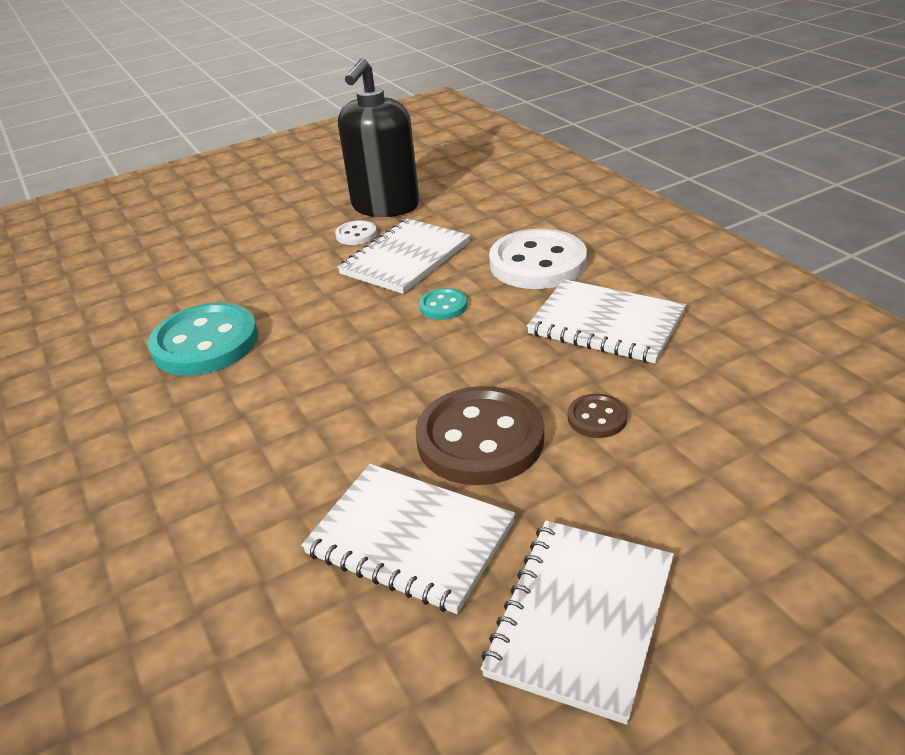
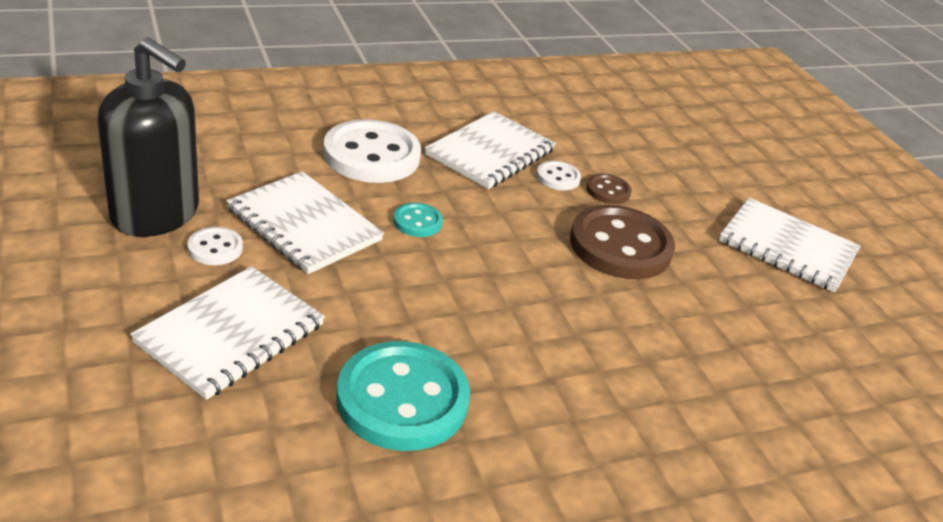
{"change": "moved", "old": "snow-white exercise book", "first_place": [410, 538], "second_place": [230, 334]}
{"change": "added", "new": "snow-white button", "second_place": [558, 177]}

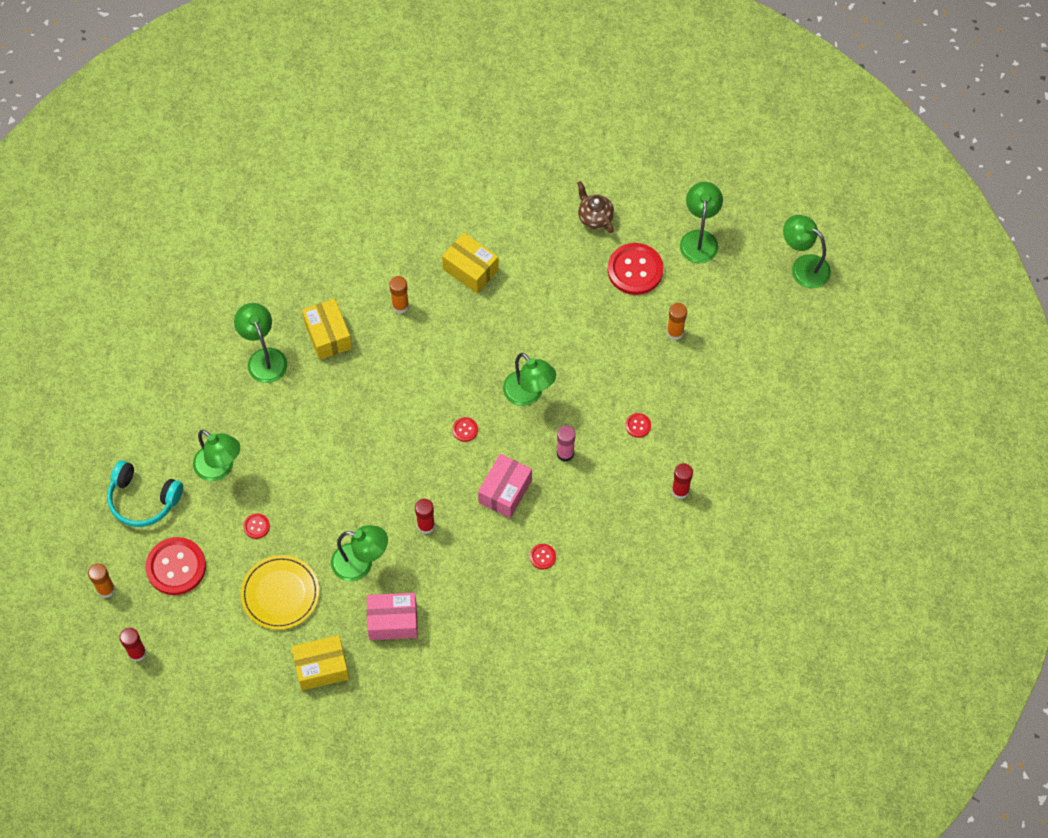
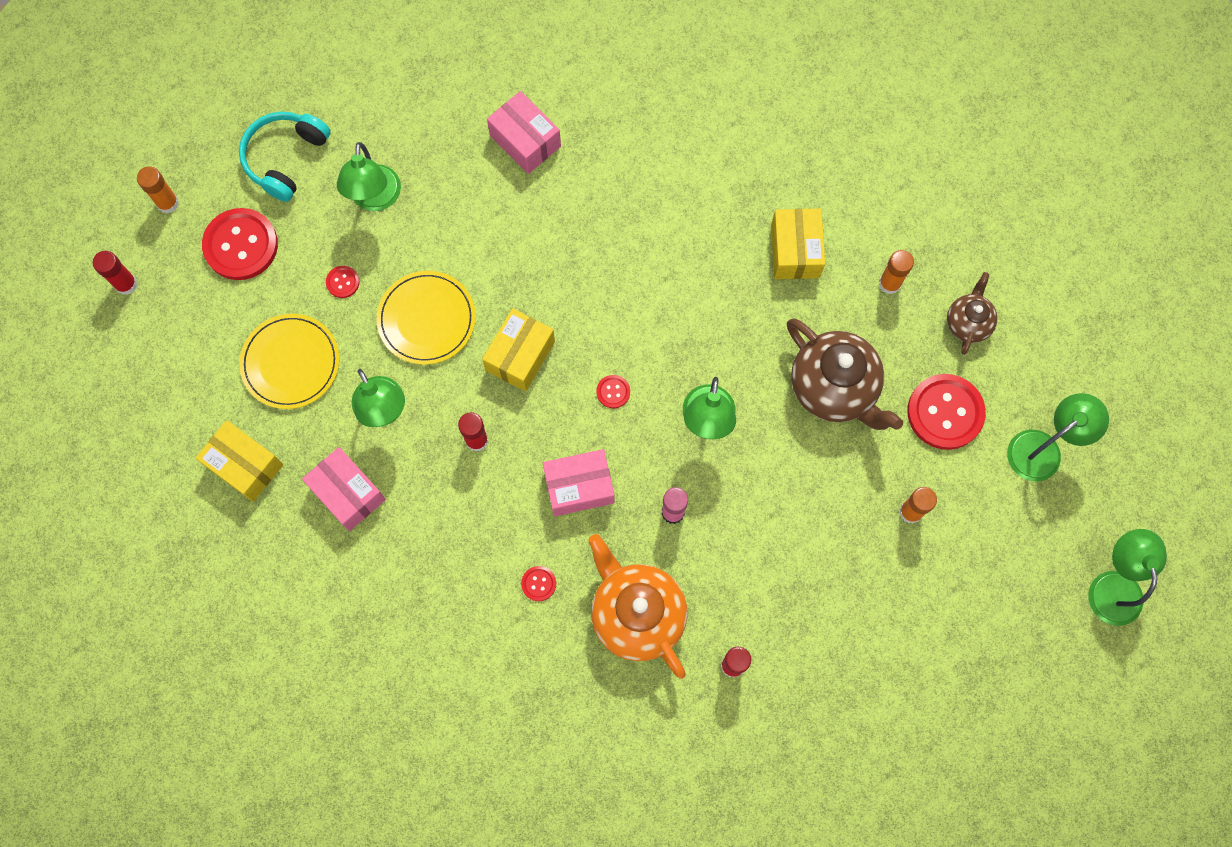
{"change": "moved", "old": "bright orange stick of glue", "first_place": [400, 306], "second_place": [889, 283]}
{"change": "moved", "old": "golden package", "first_place": [328, 335], "second_place": [520, 356]}
{"change": "replaced", "old": "emerald lamp", "new": "rose-pink package", "first_place": [264, 358], "second_place": [525, 141]}
{"change": "removed", "old": "red button", "first_place": [638, 426]}
{"change": "turned", "old": "aqua headset", "first_place": [143, 499], "second_place": [285, 158], "degrees": 45}
{"change": "added", "new": "golden flat dish", "second_place": [427, 319]}
{"change": "added", "new": "russet tea pot", "second_place": [834, 388]}
{"change": "added", "new": "bright orange tea pot", "second_place": [637, 614]}

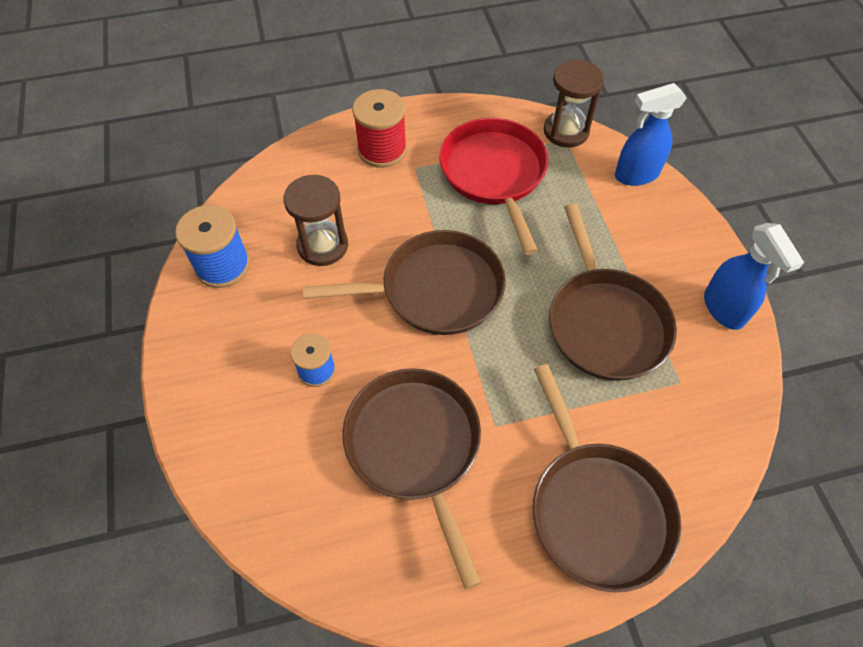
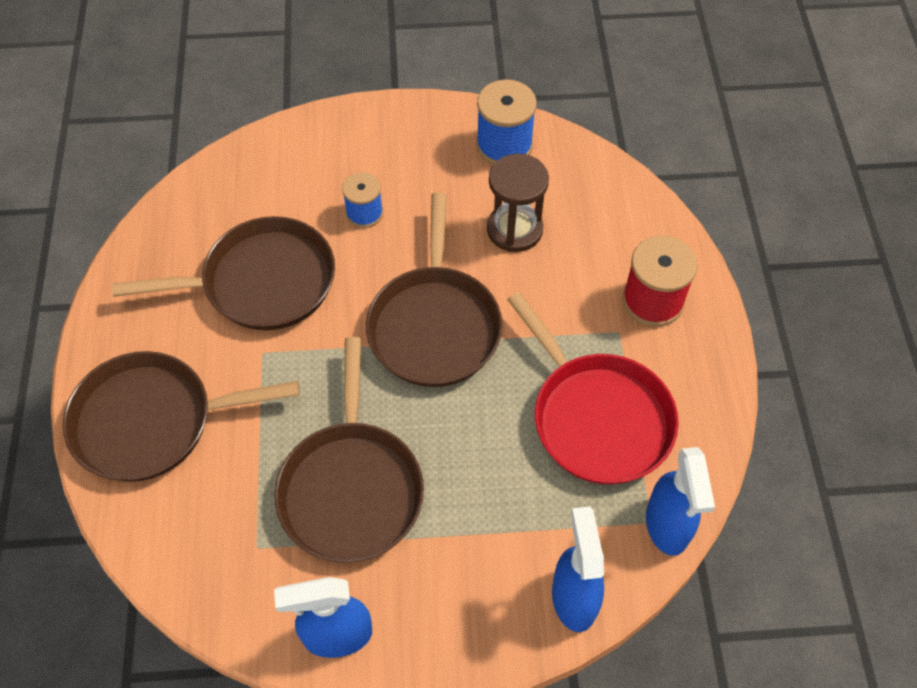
{"change": "replaced", "old": "russet sand timer", "new": "cobalt spray bottle", "first_place": [566, 131], "second_place": [667, 526]}
{"change": "turned", "old": "red skillet", "first_place": [494, 174], "second_place": [597, 418], "degrees": 60}
{"change": "turned", "old": "russet skillet", "first_place": [605, 323], "second_place": [351, 489], "degrees": -90}

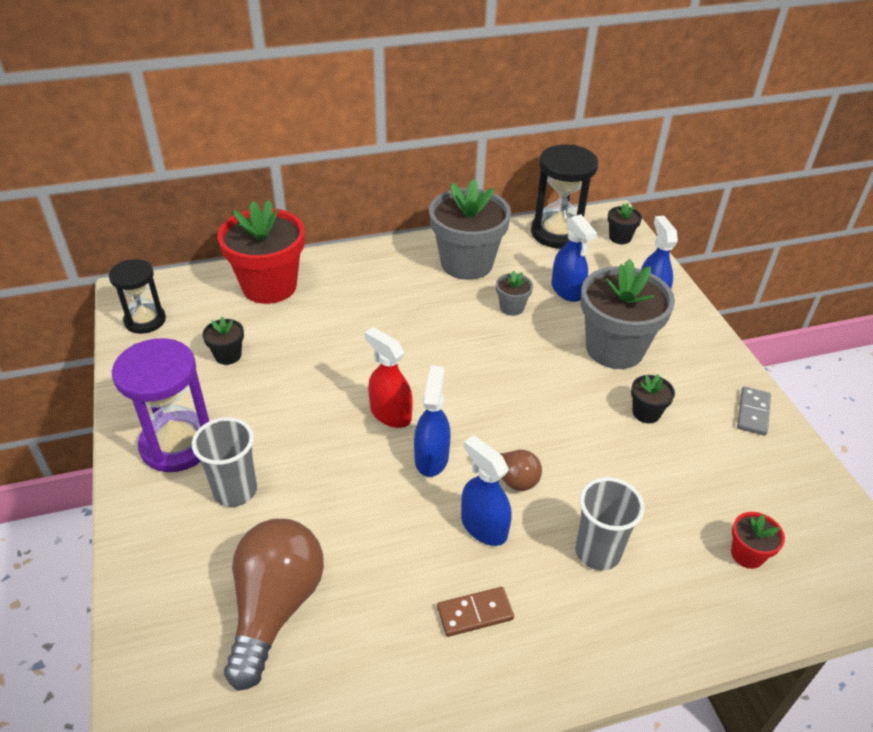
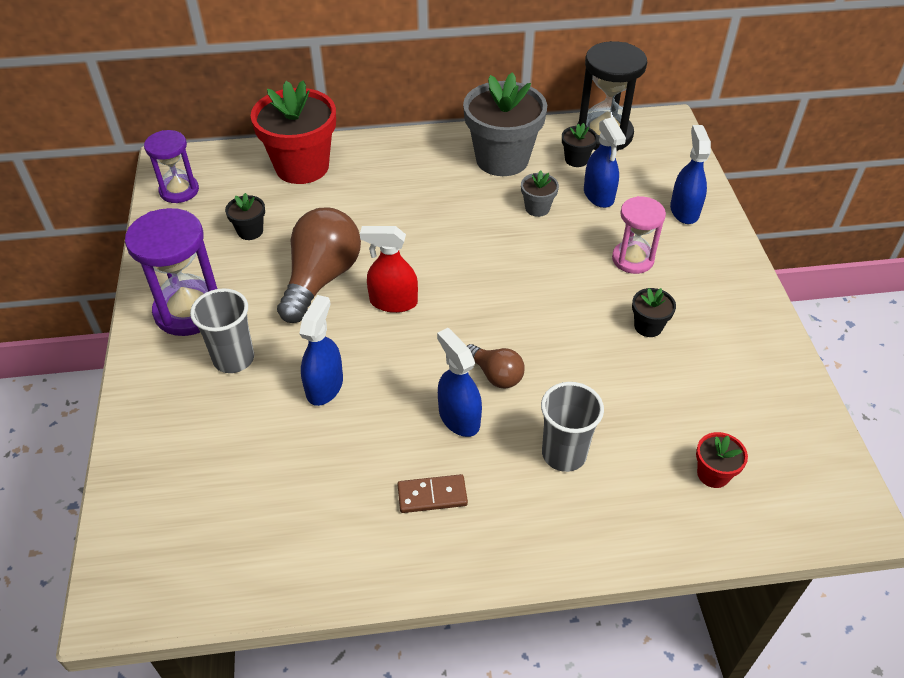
{"change": "moved", "old": "ebony potted plant", "first_place": [620, 238], "second_place": [576, 159]}
{"change": "recoloured", "old": "ebony sand timer", "new": "purple sand timer", "first_place": [145, 320], "second_place": [179, 190]}
{"change": "replaced", "old": "grey potted plant", "new": "rose-pink sand timer", "first_place": [614, 349], "second_place": [632, 259]}
{"change": "turned", "old": "red spray bottle", "first_place": [390, 414], "second_place": [393, 302], "degrees": -45}
{"change": "moved", "old": "cobalt spray bottle", "first_place": [431, 458], "second_place": [324, 386]}
{"change": "removed", "old": "grey domino tile", "first_place": [753, 413]}
{"change": "moved", "old": "russet bulb", "first_place": [275, 607], "second_place": [321, 278]}

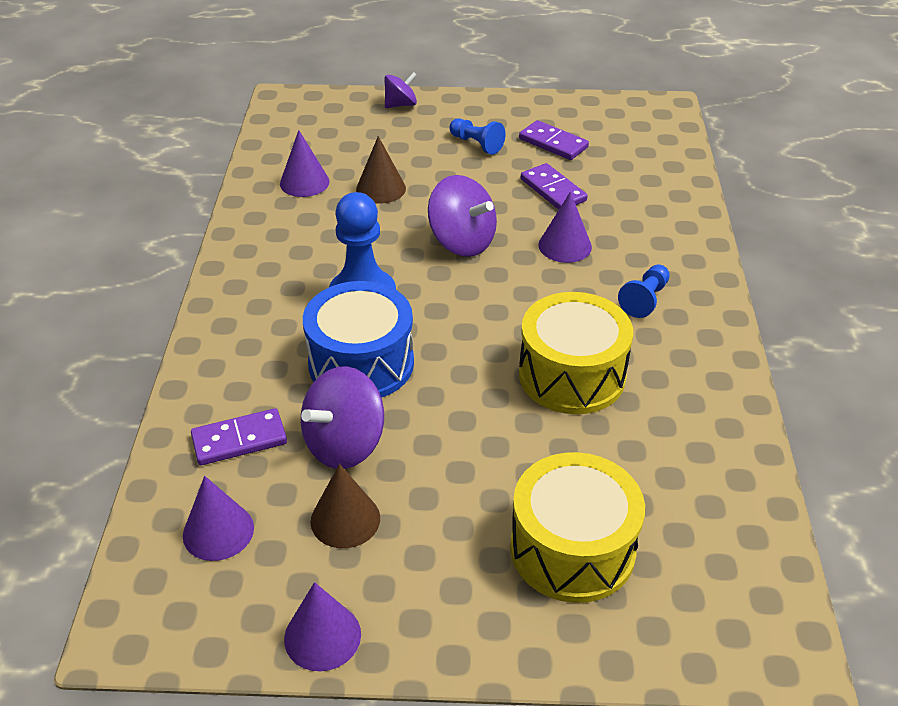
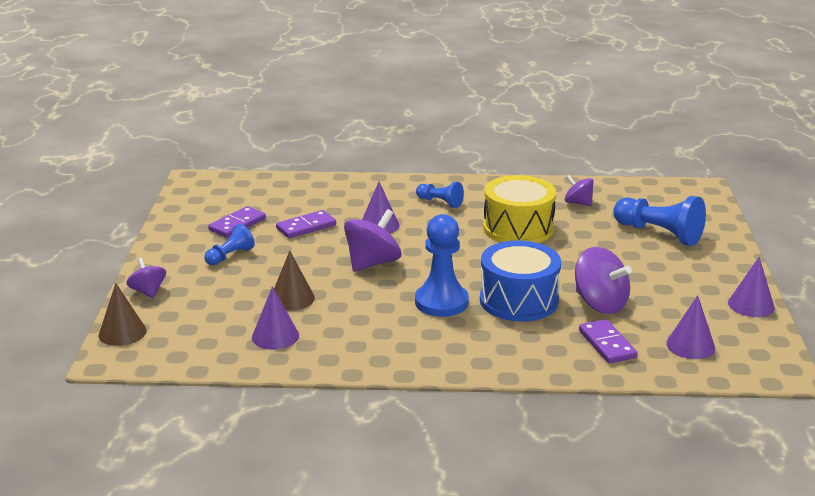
{"change": "replaced", "old": "golden drum", "new": "cobalt chess pawn", "first_place": [572, 549], "second_place": [659, 234]}
{"change": "moved", "old": "russet solid cone", "first_place": [345, 519], "second_place": [122, 332]}
{"change": "added", "new": "purple spinning top", "second_place": [578, 203]}

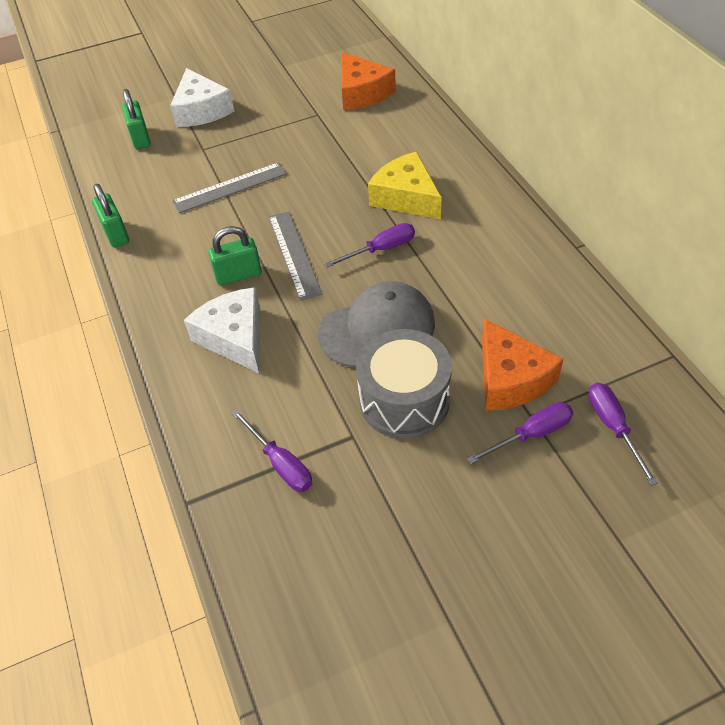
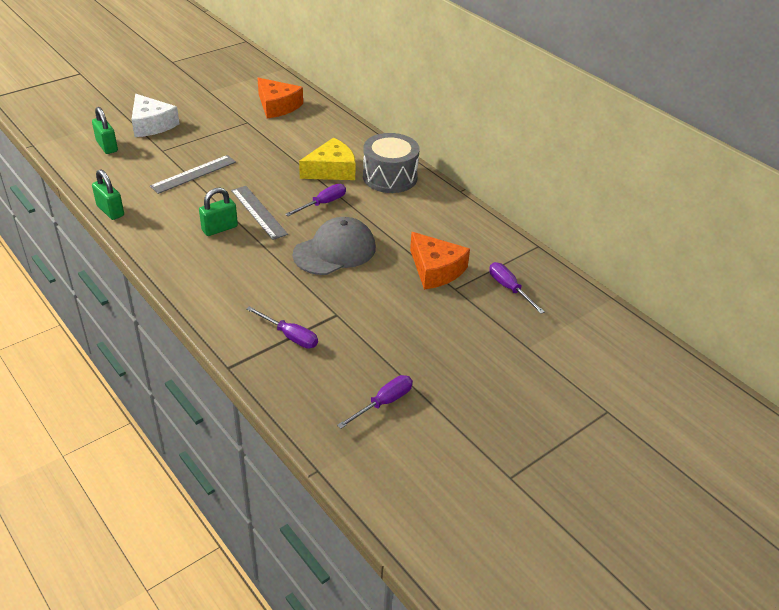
{"change": "turned", "old": "golden cheese wedge", "first_place": [406, 197], "second_place": [331, 170], "degrees": 120}
{"change": "removed", "old": "snow-white cheese wedge", "first_place": [235, 337]}
{"change": "moved", "old": "grey drum", "first_place": [404, 400], "second_place": [390, 177]}
{"change": "moved", "old": "purple screwdriver", "first_place": [531, 434], "second_place": [384, 403]}

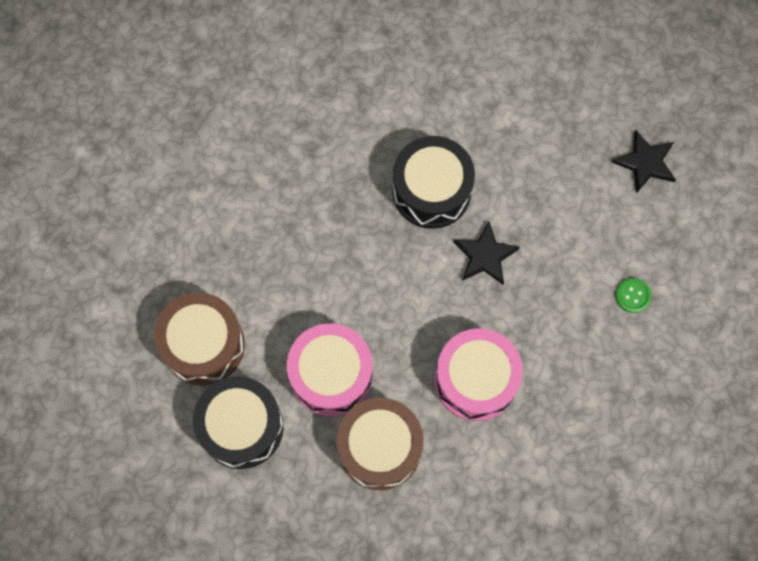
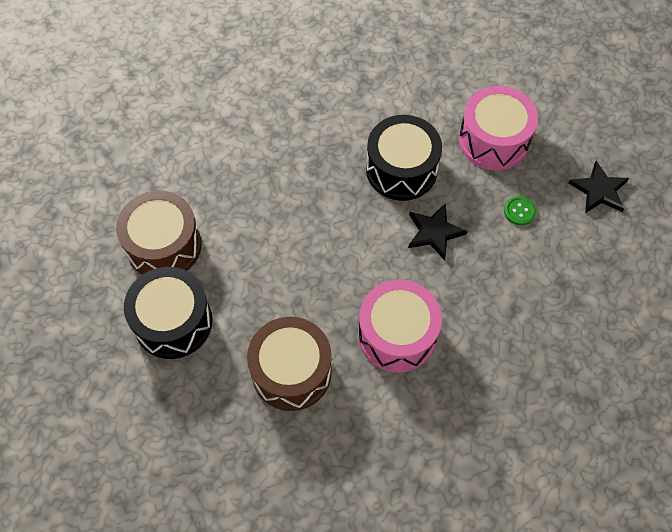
{"change": "moved", "old": "emerald button", "first_place": [633, 296], "second_place": [519, 211]}
{"change": "moved", "old": "rose-pink drum", "first_place": [331, 375], "second_place": [493, 140]}

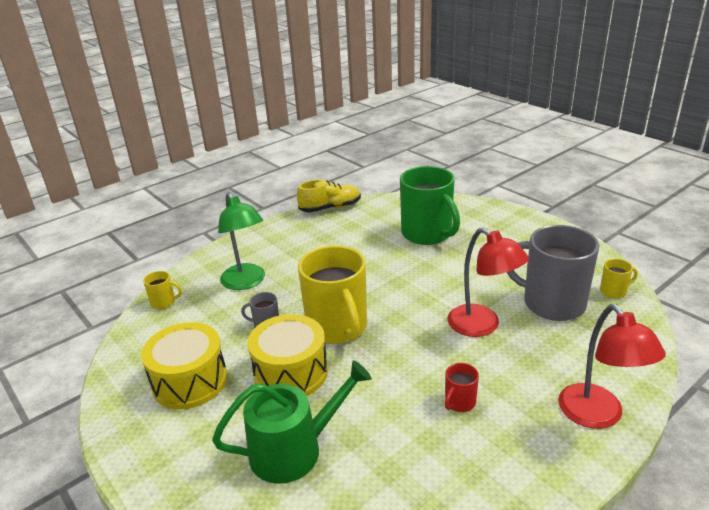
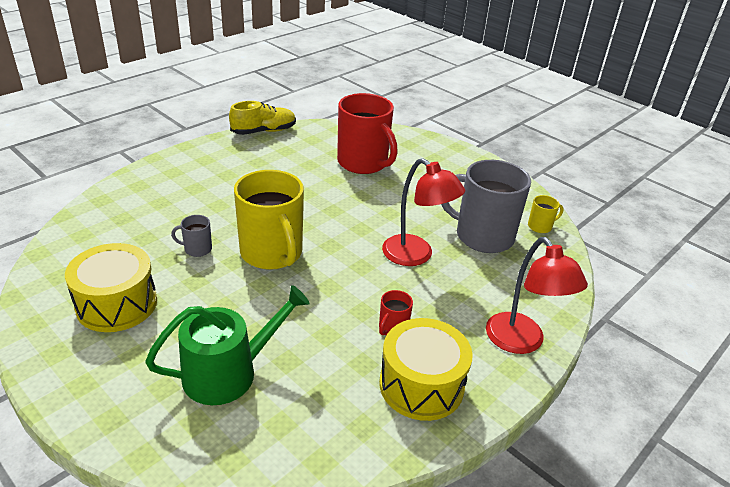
{"change": "recoloured", "old": "emerald mug", "new": "red mug", "first_place": [427, 234], "second_place": [363, 163]}
{"change": "removed", "old": "emerald lamp", "first_place": [246, 282]}
{"change": "removed", "old": "golden mug", "first_place": [164, 302]}
{"change": "moved", "old": "golden drum", "first_place": [291, 373], "second_place": [421, 385]}

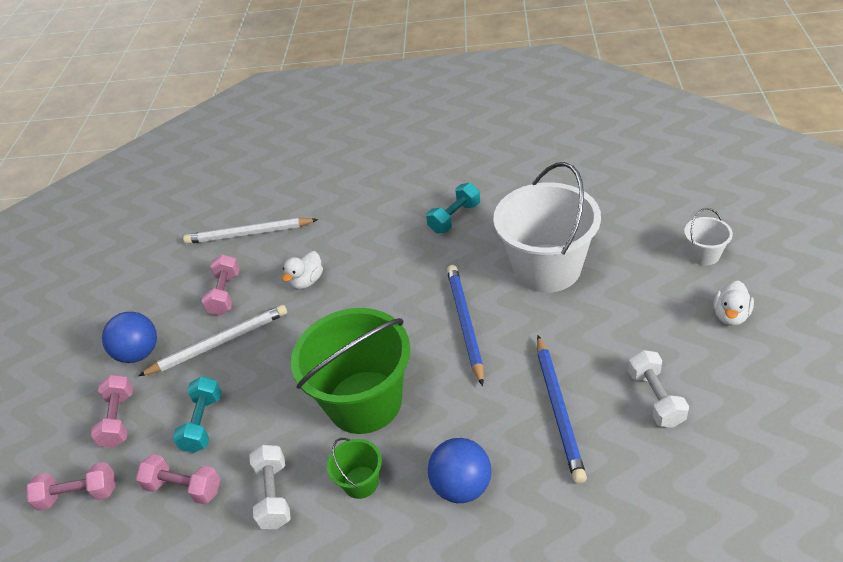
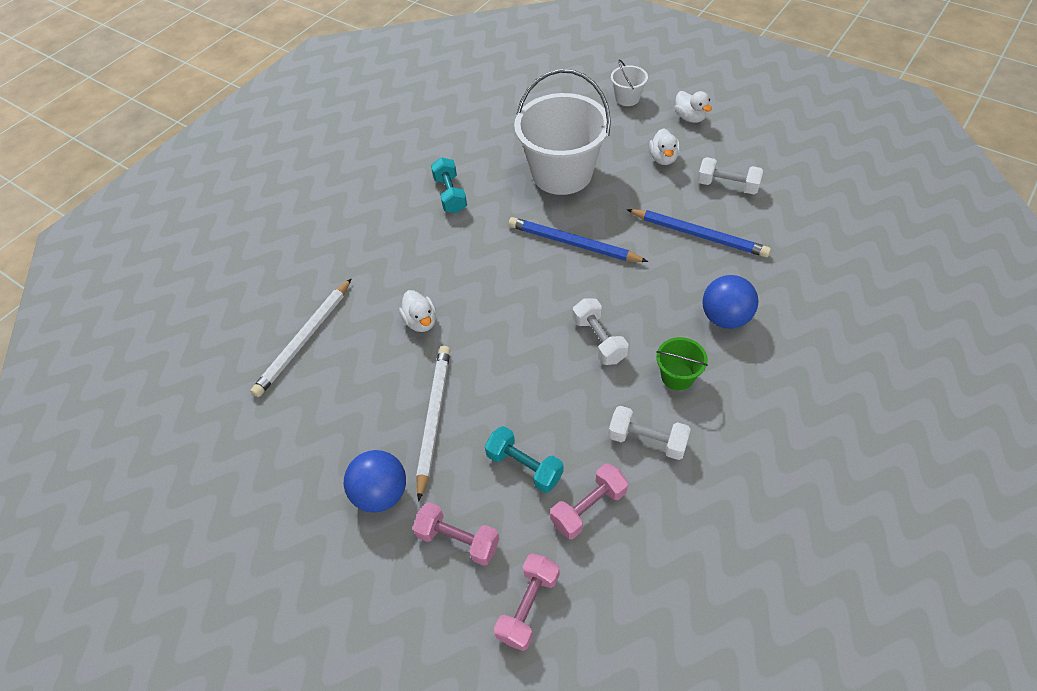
{"change": "removed", "old": "rose-pink free weight", "first_place": [225, 294]}
{"change": "replaced", "old": "emerald pail", "new": "snow-white free weight", "first_place": [364, 402], "second_place": [599, 340]}
{"change": "added", "new": "snow-white toy duck", "second_place": [663, 158]}

